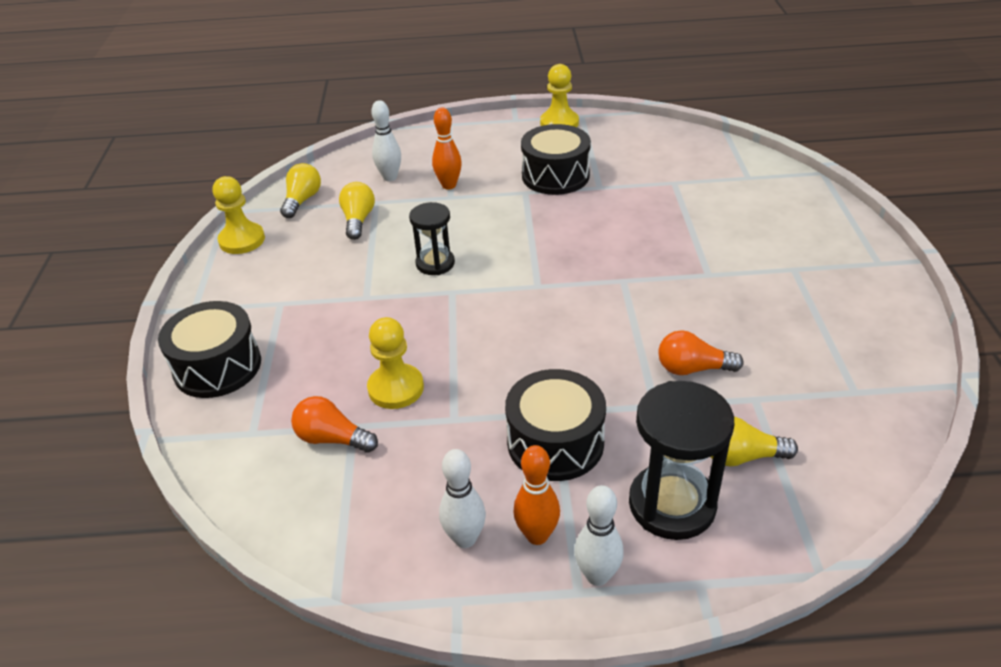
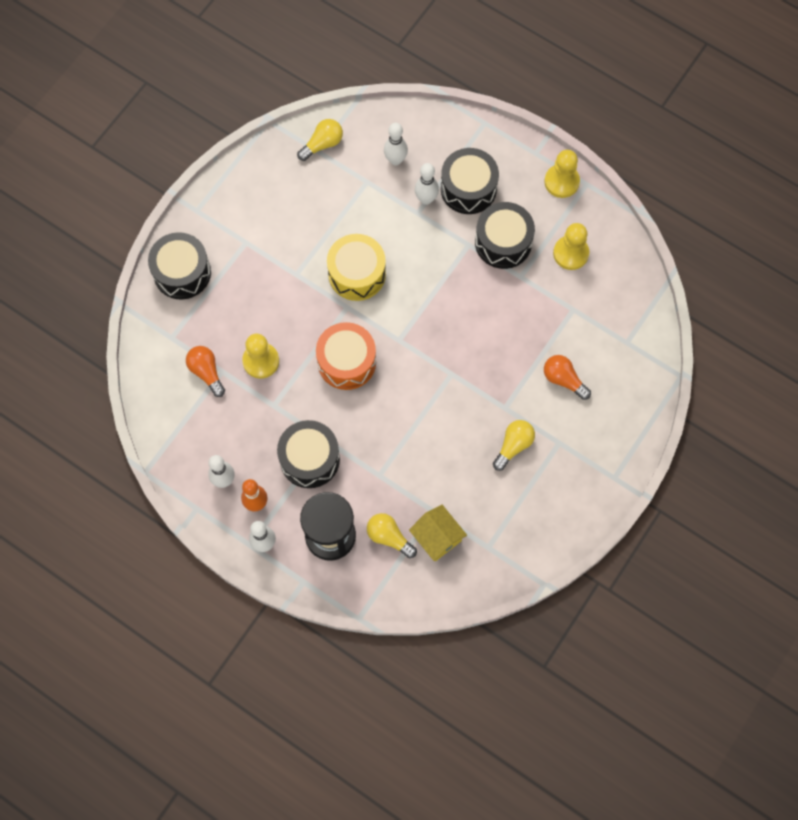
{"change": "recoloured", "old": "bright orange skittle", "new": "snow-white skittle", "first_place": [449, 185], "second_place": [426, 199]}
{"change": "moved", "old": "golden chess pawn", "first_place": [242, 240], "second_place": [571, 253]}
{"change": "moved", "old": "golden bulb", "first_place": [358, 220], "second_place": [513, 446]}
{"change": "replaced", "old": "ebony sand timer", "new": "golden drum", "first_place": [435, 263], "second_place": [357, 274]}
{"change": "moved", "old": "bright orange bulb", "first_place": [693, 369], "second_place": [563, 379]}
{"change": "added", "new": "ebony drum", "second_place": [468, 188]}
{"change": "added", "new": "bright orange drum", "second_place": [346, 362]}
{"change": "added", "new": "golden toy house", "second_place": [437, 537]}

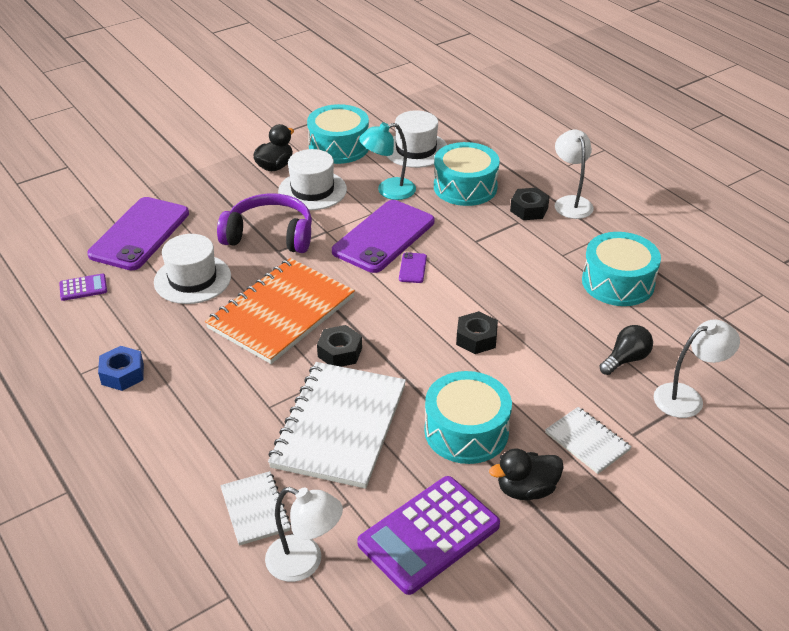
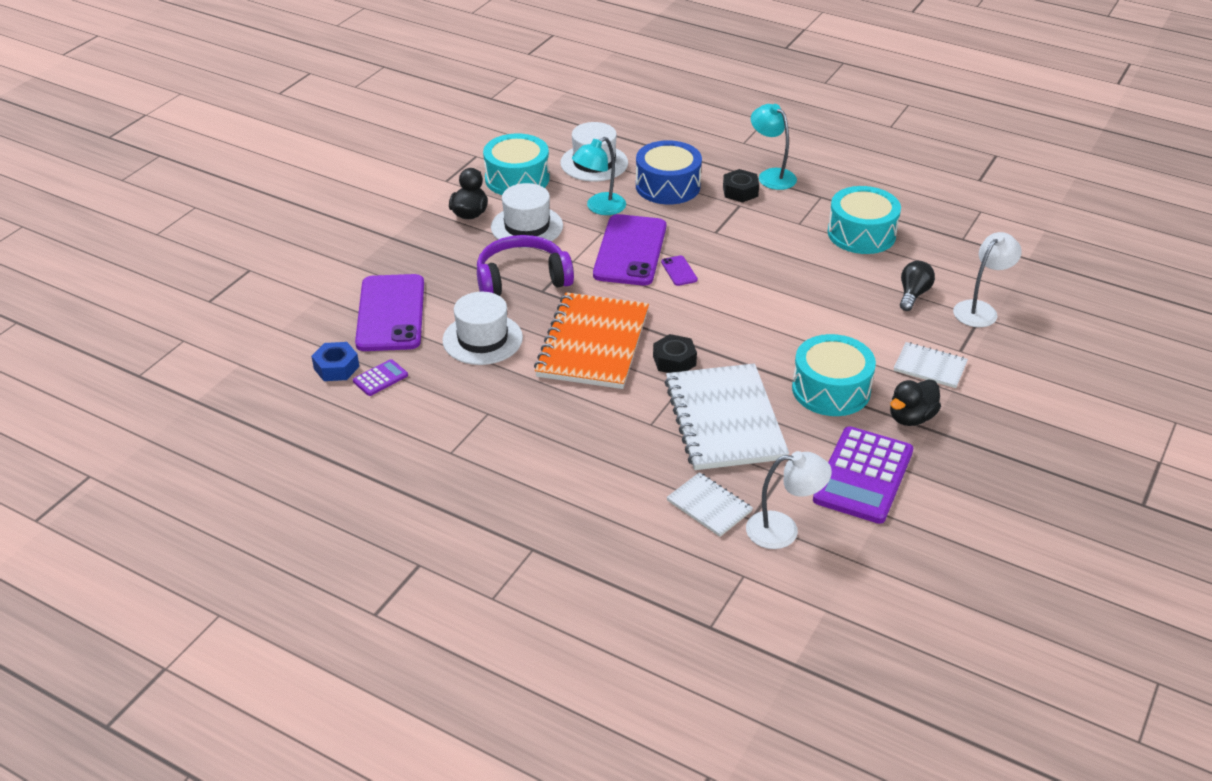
{"change": "recoloured", "old": "snow-white lamp", "new": "aqua lamp", "first_place": [570, 202], "second_place": [771, 175]}
{"change": "recoloured", "old": "aqua drum", "new": "cobalt drum", "first_place": [465, 187], "second_place": [667, 186]}
{"change": "removed", "old": "ebony nut", "first_place": [476, 338]}
{"change": "moved", "old": "cobalt nut", "first_place": [122, 374], "second_place": [336, 367]}

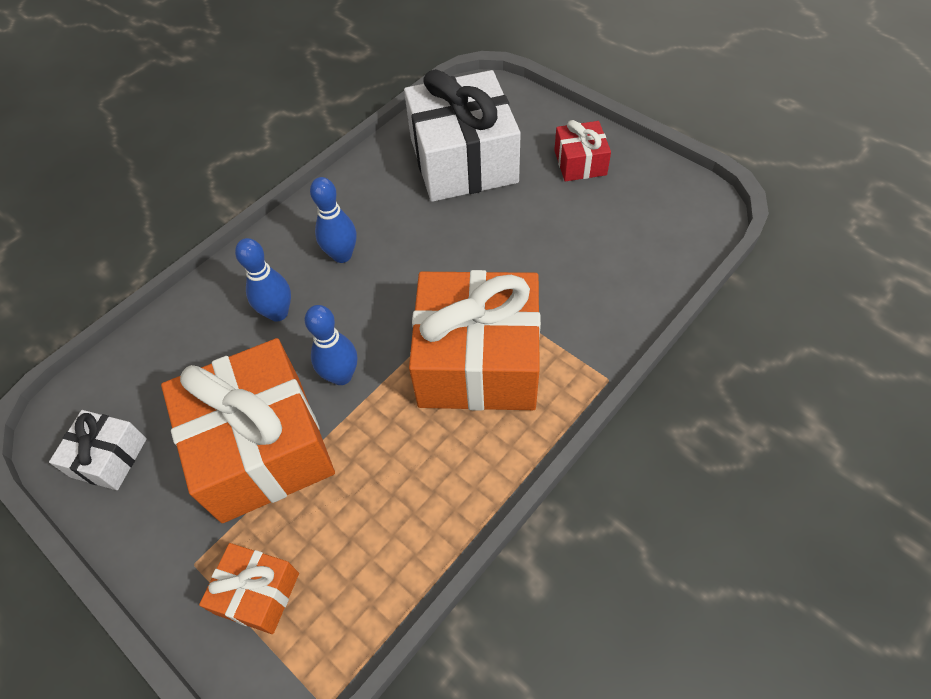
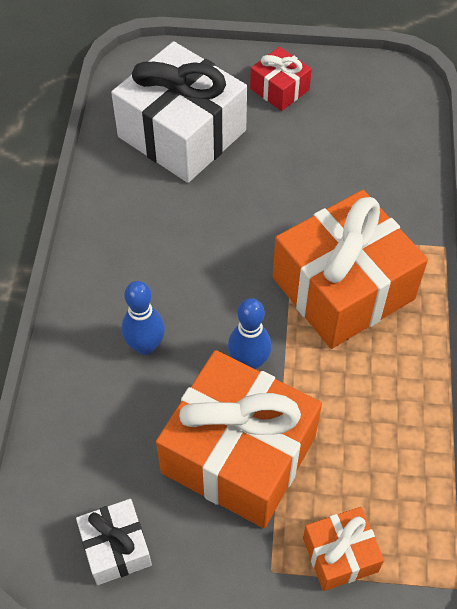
{"change": "removed", "old": "cobalt skittle", "first_place": [342, 255]}

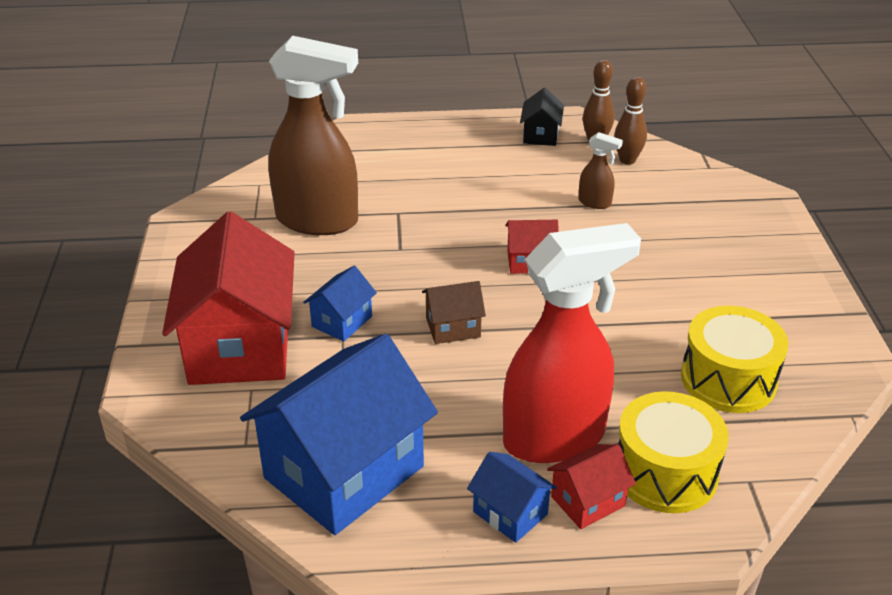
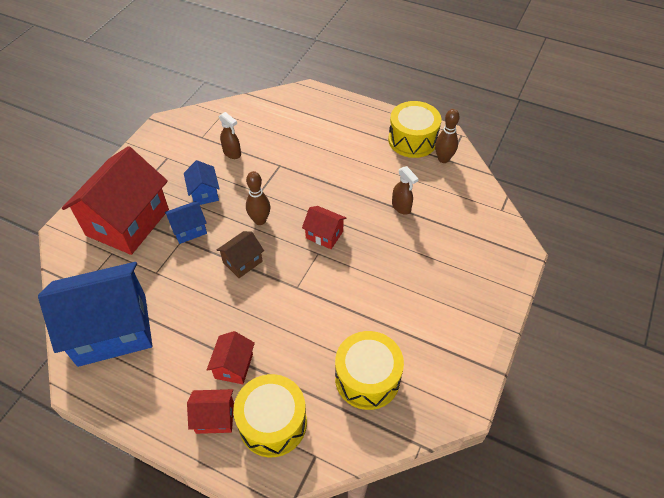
{"change": "resized", "old": "russet spray bottle", "first_place": [318, 221], "second_place": [232, 153], "factor": 0.41}
{"change": "moved", "old": "russet skittle", "first_place": [627, 160], "second_place": [260, 220]}
{"change": "replaced", "old": "ebony toy house", "new": "golden drum", "first_place": [540, 135], "second_place": [412, 140]}
{"change": "replaced", "old": "red spray bottle", "new": "red toy house", "first_place": [555, 438], "second_place": [234, 366]}
{"change": "turned", "old": "russet toy house", "first_place": [453, 327], "second_place": [242, 262], "degrees": -60}
{"change": "moved", "old": "cobalt toy house", "first_place": [510, 513], "second_place": [204, 193]}

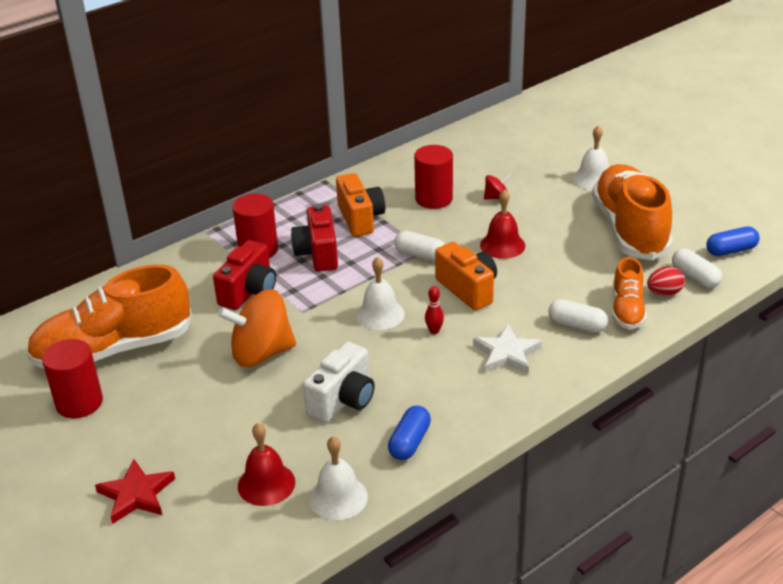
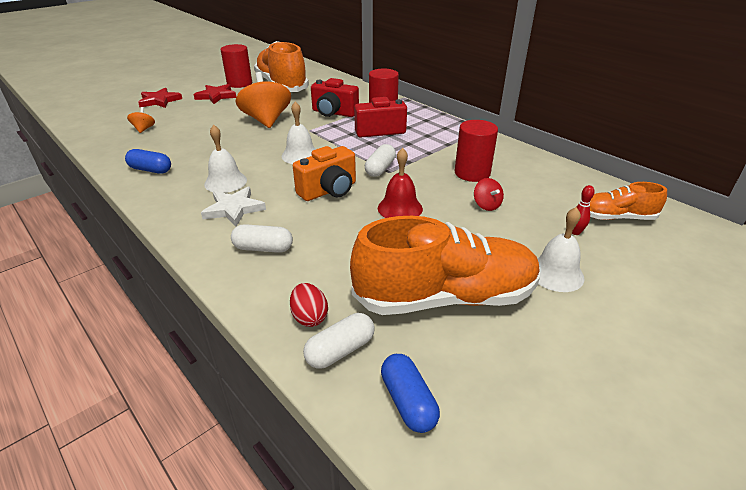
{"change": "removed", "old": "bright orange compact camera", "first_place": [360, 218]}
{"change": "moved", "old": "bright orange lace-up shoe", "first_place": [627, 310], "second_place": [616, 217]}
{"change": "moved", "old": "red skittle", "first_place": [434, 331], "second_place": [575, 232]}
{"change": "turned", "old": "snow-white capsule", "first_place": [577, 325], "second_place": [263, 248], "degrees": 75}
{"change": "removed", "old": "snow-white compact camera", "first_place": [343, 400]}
{"change": "replaced", "old": "red hand bell", "new": "bright orange spinning top", "first_place": [266, 484], "second_place": [144, 129]}
{"change": "moved", "old": "snow-white hand bell", "first_place": [338, 497], "second_place": [225, 182]}
{"change": "added", "new": "red star", "second_place": [216, 96]}

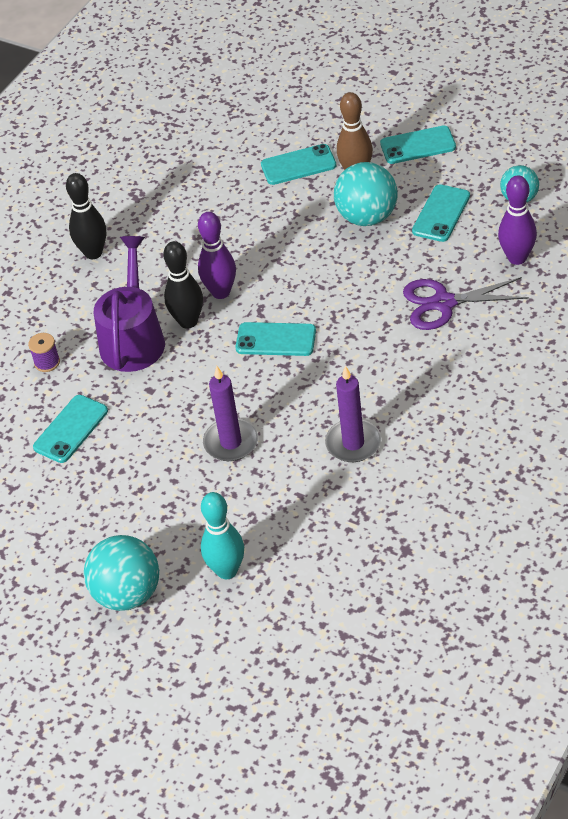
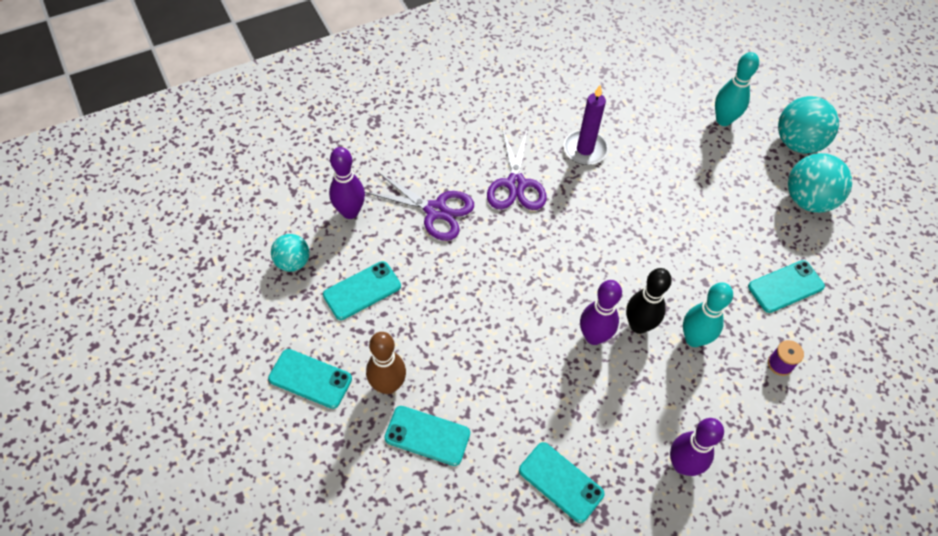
{"change": "moved", "old": "aqua play ball", "first_place": [367, 217], "second_place": [808, 200]}
{"change": "recoloured", "old": "ebony skittle", "new": "purple skittle", "first_place": [93, 253], "second_place": [682, 465]}
{"change": "replaced", "old": "purple watering pot", "new": "aqua skittle", "first_place": [133, 339], "second_place": [694, 339]}
{"change": "moved", "old": "aqua mobile phone", "first_place": [276, 340], "second_place": [561, 482]}
{"change": "removed", "old": "purple candle", "first_place": [231, 442]}
{"change": "added", "new": "purple pair of scissors", "second_place": [515, 184]}

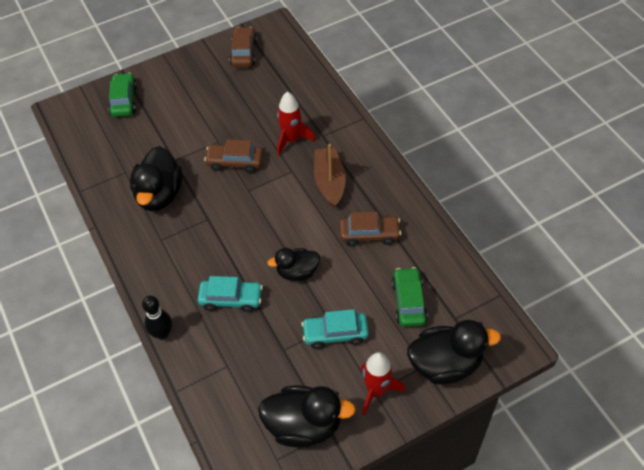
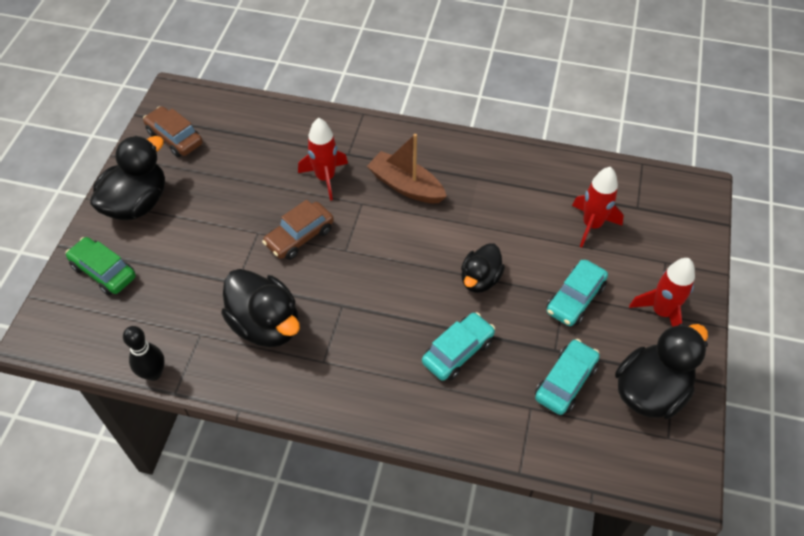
{"change": "removed", "old": "russet automobile", "first_place": [369, 234]}
{"change": "replaced", "old": "emerald automobile", "new": "red rocket", "first_place": [408, 302], "second_place": [591, 225]}
{"change": "moved", "old": "ebony skittle", "first_place": [162, 333], "second_place": [153, 373]}
{"change": "moved", "old": "ebony toy duck", "first_place": [445, 364], "second_place": [137, 203]}
{"change": "added", "new": "aqua automobile", "second_place": [565, 382]}

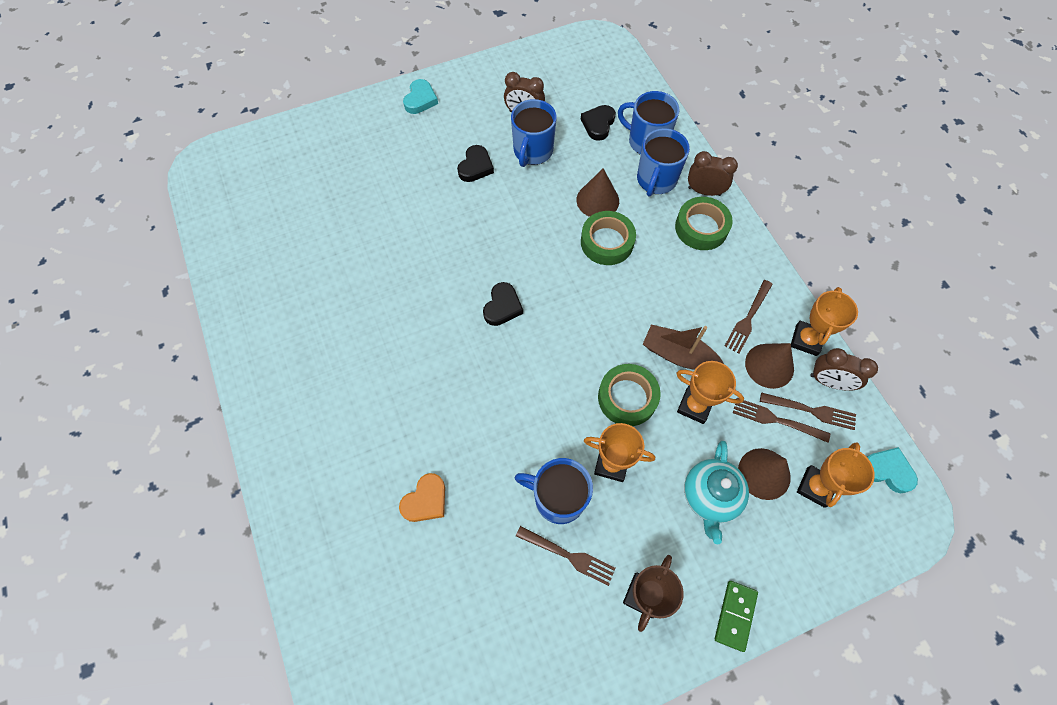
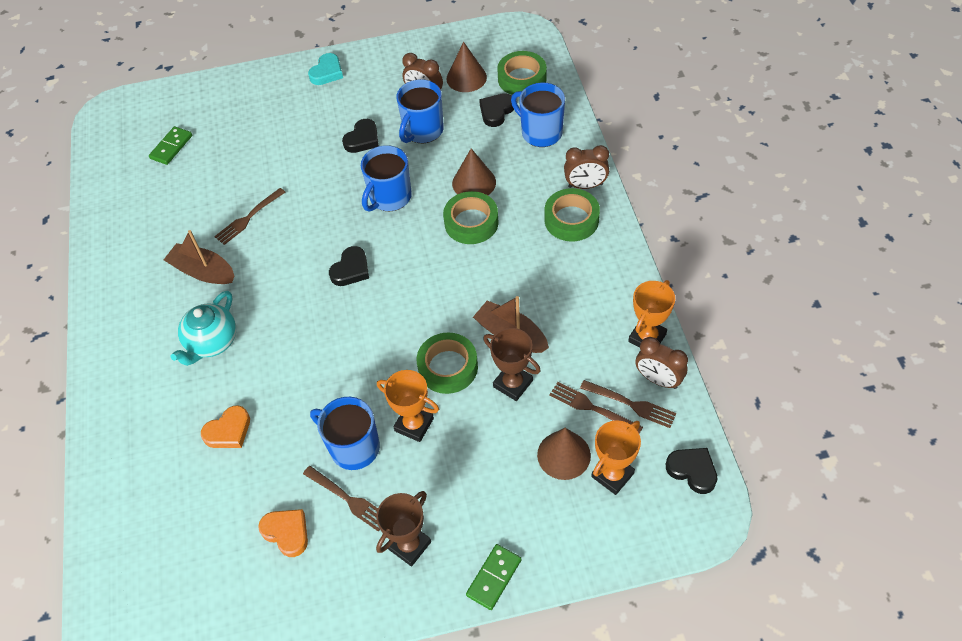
{"change": "moved", "old": "cobalt mug", "first_place": [656, 180], "second_place": [389, 197]}
{"change": "turned", "old": "russet clock", "first_place": [704, 191], "second_place": [585, 185], "degrees": 150}
{"change": "moved", "old": "russet fork", "first_place": [748, 318], "second_place": [248, 218]}
{"change": "moved", "old": "russet solid cone", "first_place": [769, 365], "second_place": [466, 78]}
{"change": "recoloured", "old": "bright orange award cup", "new": "russet award cup", "first_place": [694, 406], "second_place": [513, 384]}
{"change": "moved", "old": "aqua tea pot", "first_place": [710, 496], "second_place": [212, 342]}
{"change": "recoloured", "old": "aqua heart", "new": "ebony heart", "first_place": [887, 470], "second_place": [692, 471]}
{"change": "added", "new": "emerald sticky tape", "second_place": [522, 79]}
{"change": "added", "new": "emerald domino tile", "second_place": [171, 147]}
{"change": "added", "new": "russet sailboat", "second_place": [203, 271]}
{"change": "added", "new": "bright orange heart", "second_place": [287, 533]}

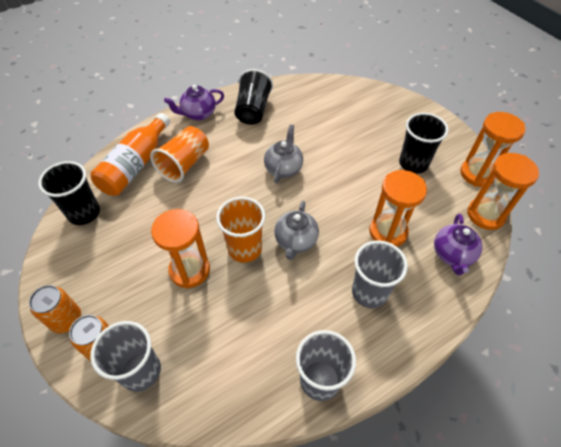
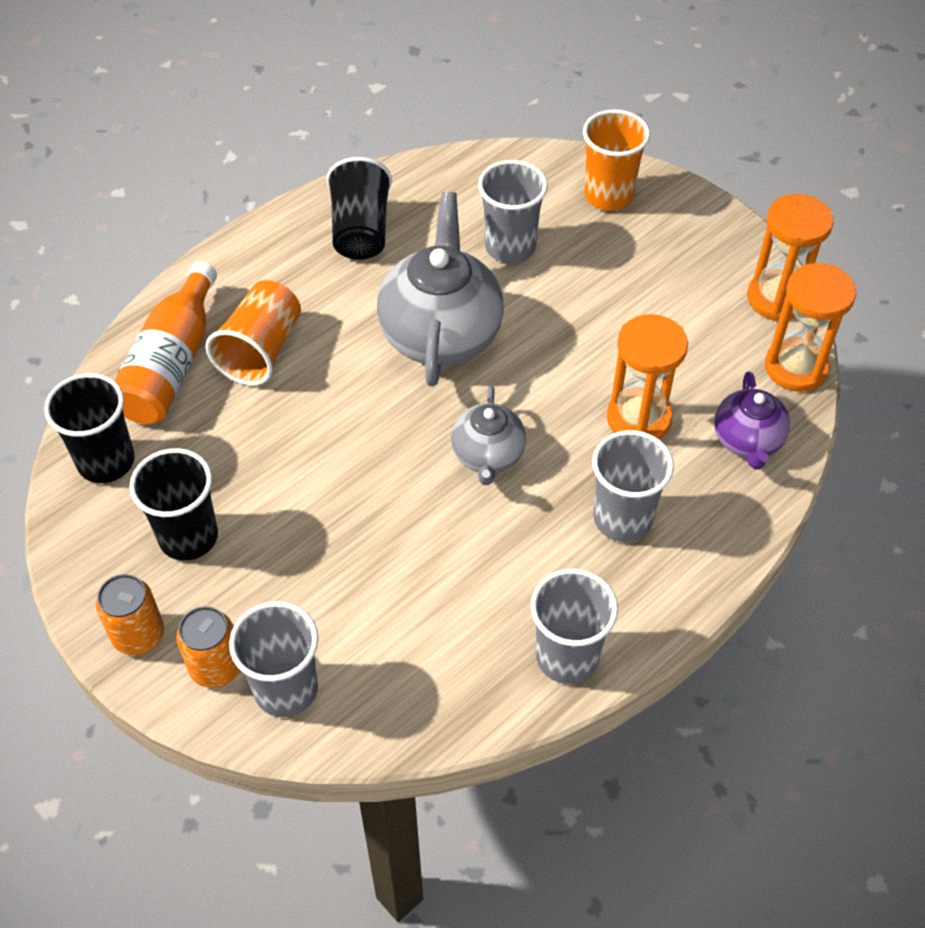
{"change": "removed", "old": "purple tea pot", "first_place": [198, 114]}
{"change": "moved", "old": "ebony cup", "first_place": [413, 163], "second_place": [188, 537]}
{"change": "resized", "old": "grey tea pot", "first_place": [283, 168], "second_place": [441, 333], "factor": 1.78}
{"change": "moved", "old": "bright orange cup", "first_place": [245, 249], "second_place": [608, 195]}
{"change": "removed", "old": "bright orange sand timer", "first_place": [189, 270]}
{"change": "added", "new": "grey cup", "second_place": [510, 247]}

